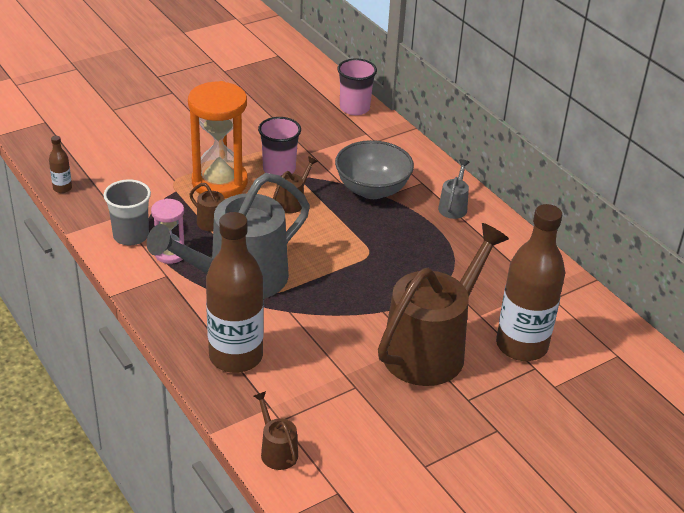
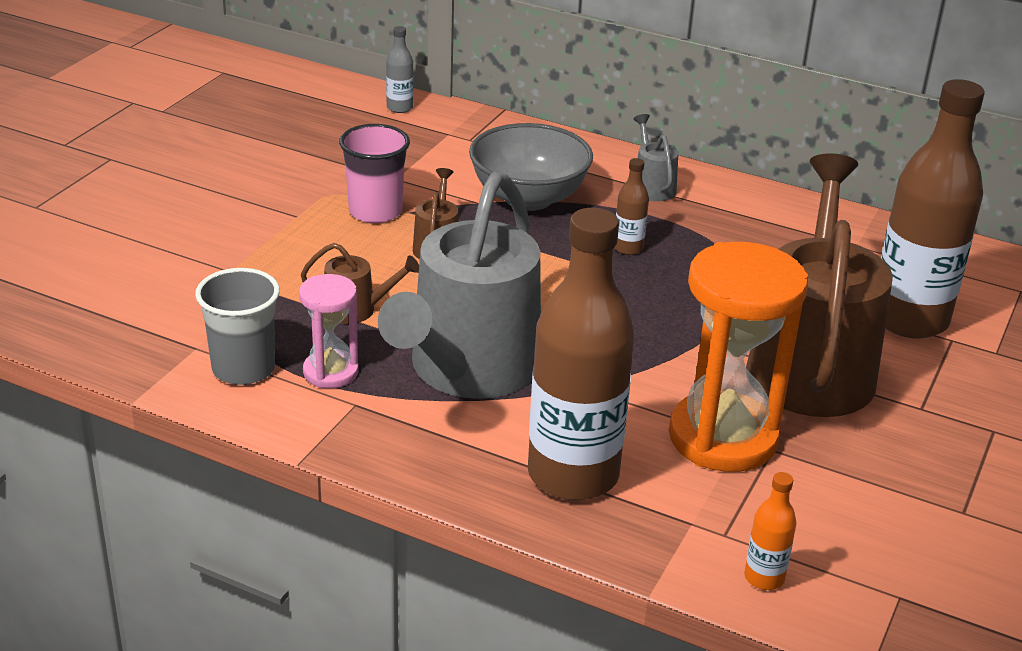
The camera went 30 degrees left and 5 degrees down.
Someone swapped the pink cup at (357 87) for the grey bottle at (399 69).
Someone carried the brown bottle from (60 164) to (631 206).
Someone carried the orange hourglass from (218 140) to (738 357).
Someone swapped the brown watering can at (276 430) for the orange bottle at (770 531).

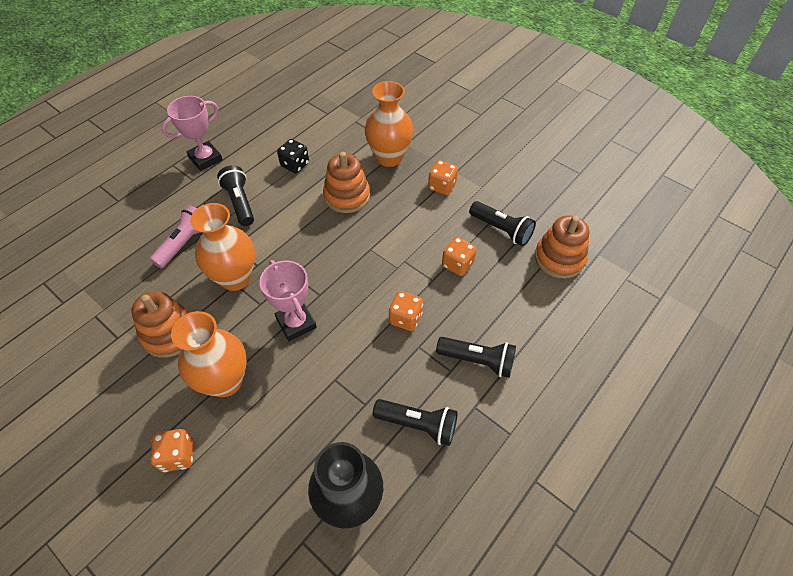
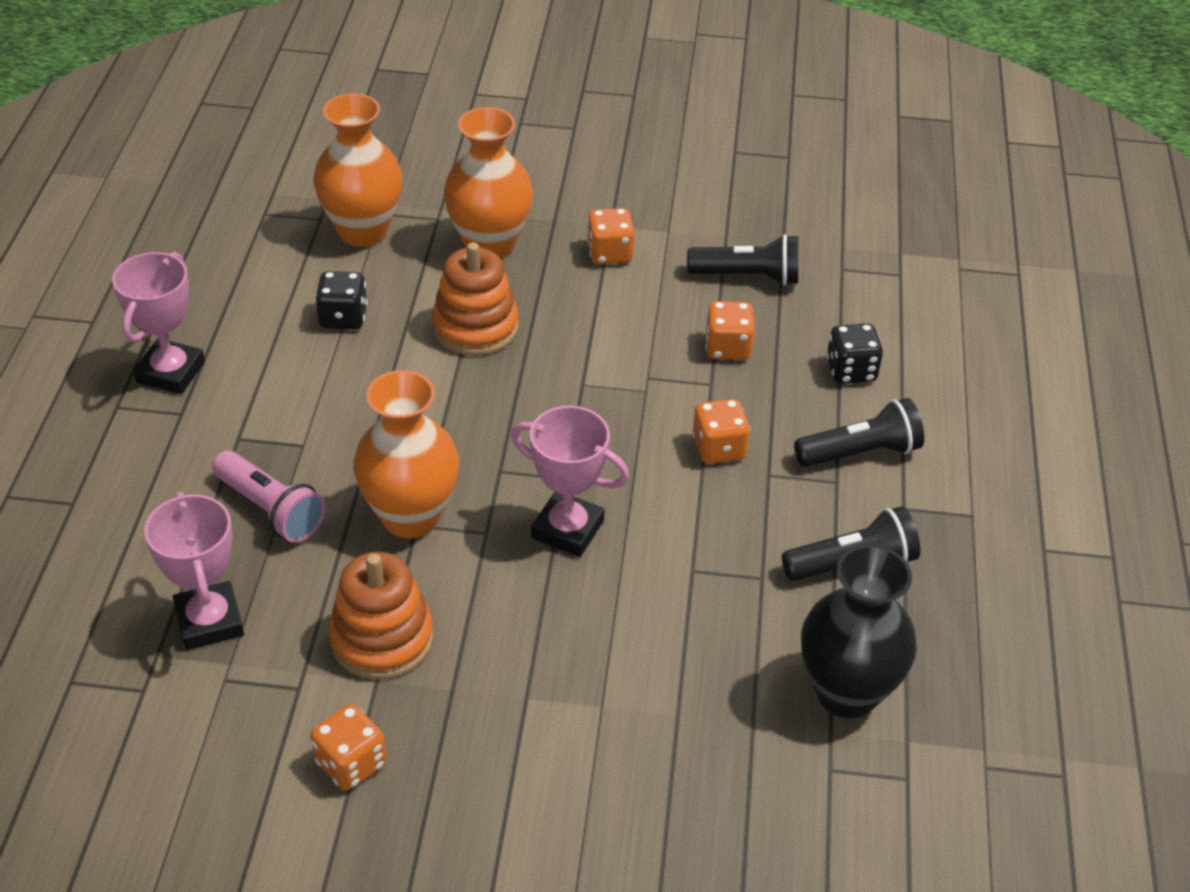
The camera went 35 degrees left and 10 degrees down.
Someone put down the pink trophy at (194 571).
Someone rotated the pink flashlight at (175 237) by 135 degrees clockwise.
Someone carried the orange dice from (171 450) to (348 747).
Someone carried the orange vase from (209 354) to (357 170).
Someone put down the black dice at (854 353).
Someone took away the black flashlight at (235 195).
Someone took away the orange stacking toy at (562 246).

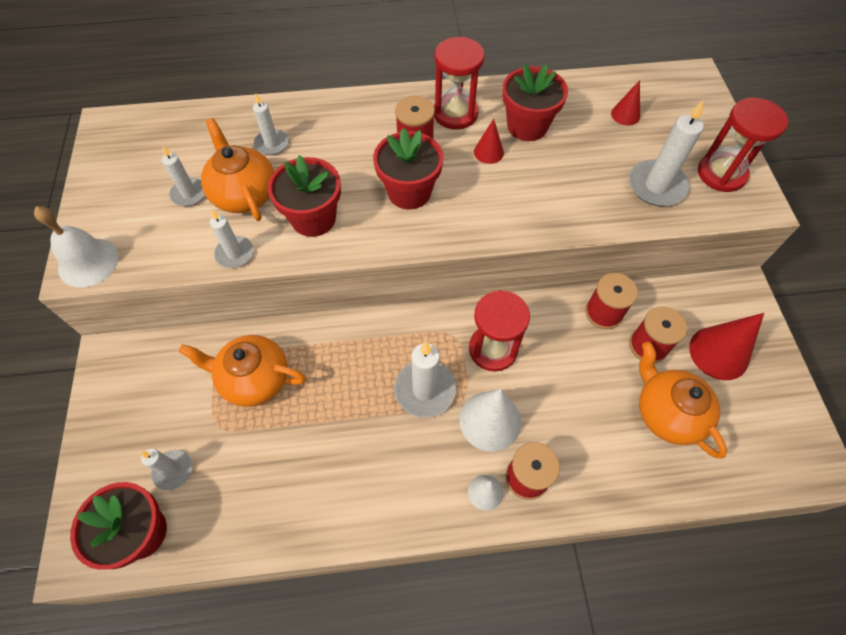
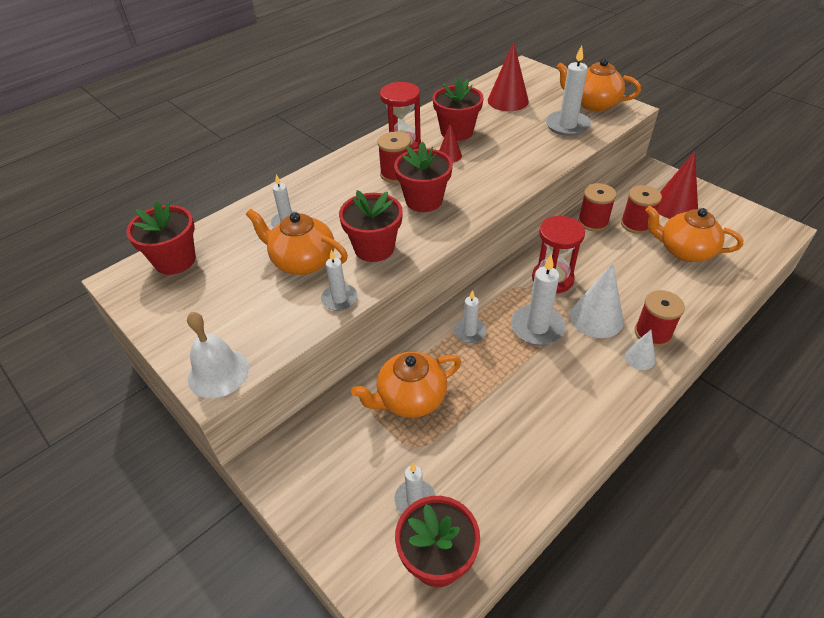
The camera went 35 degrees left and 15 degrees down.
Someone put down the red flower pot at (161 238).
Someone carried the white candle from (183 175) to (470 316).
Someone scaled the red cone at (625 102) by 1.85.
Someone swapped the red hourglass at (743 145) for the orange teapot at (598 85).

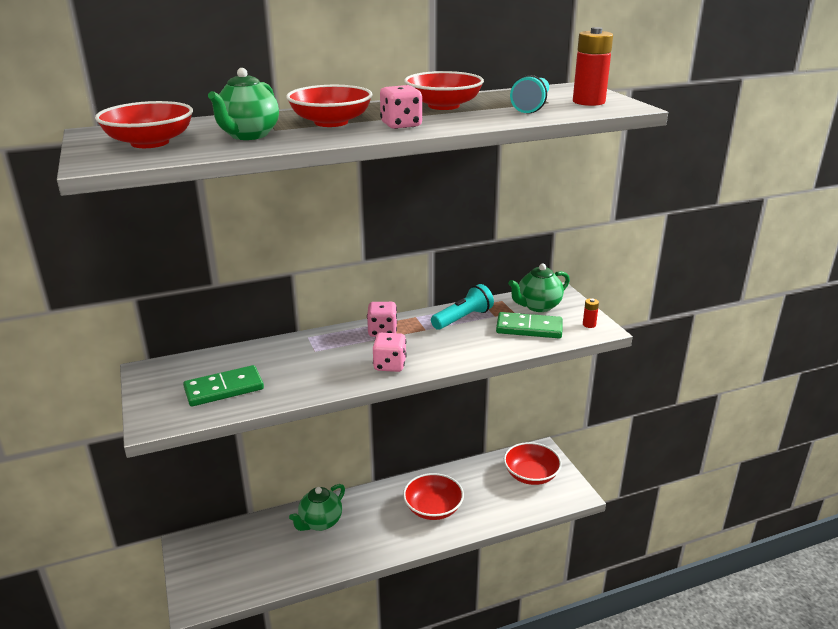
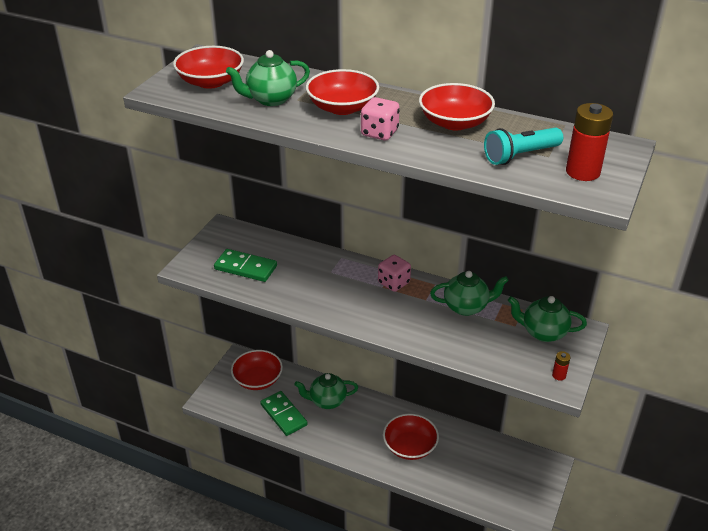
The camera went 45 degrees right and 10 degrees up.
Someone carried the red bowl from (533 463) to (257 370).
Someone carried the green domino from (529 325) to (284 413).
Someone swapped the turquoise flashlight at (462 307) for the green teapot at (469 293).
Someone took away the pink dice at (390 352).

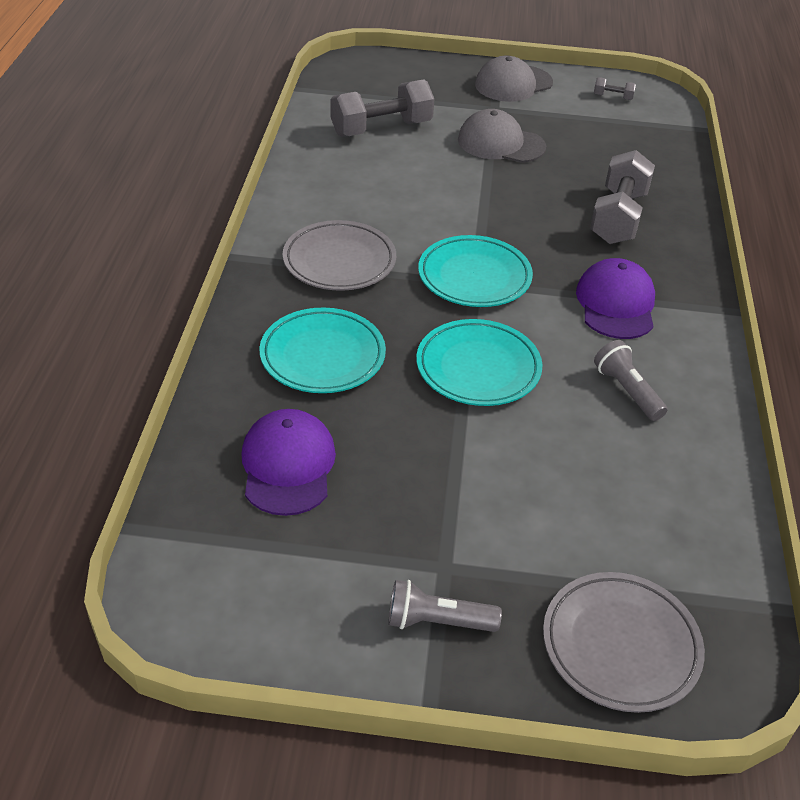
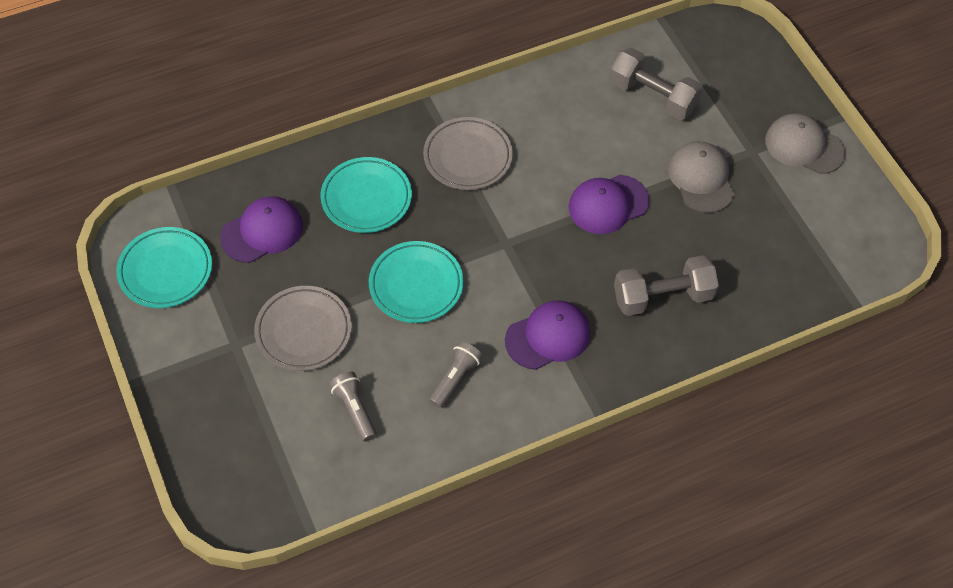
The camera went 60 degrees right and 15 degrees up.
Someone carried the turquoise plate from (475 271) to (164 267).
Someone carried the grey plate from (624 642) to (303 328).
Someone carried the grey flashlight from (445 606) to (353 407).
Someone put down the purple cap at (609 204).
Someone took away the grey dumbbell at (615 88).

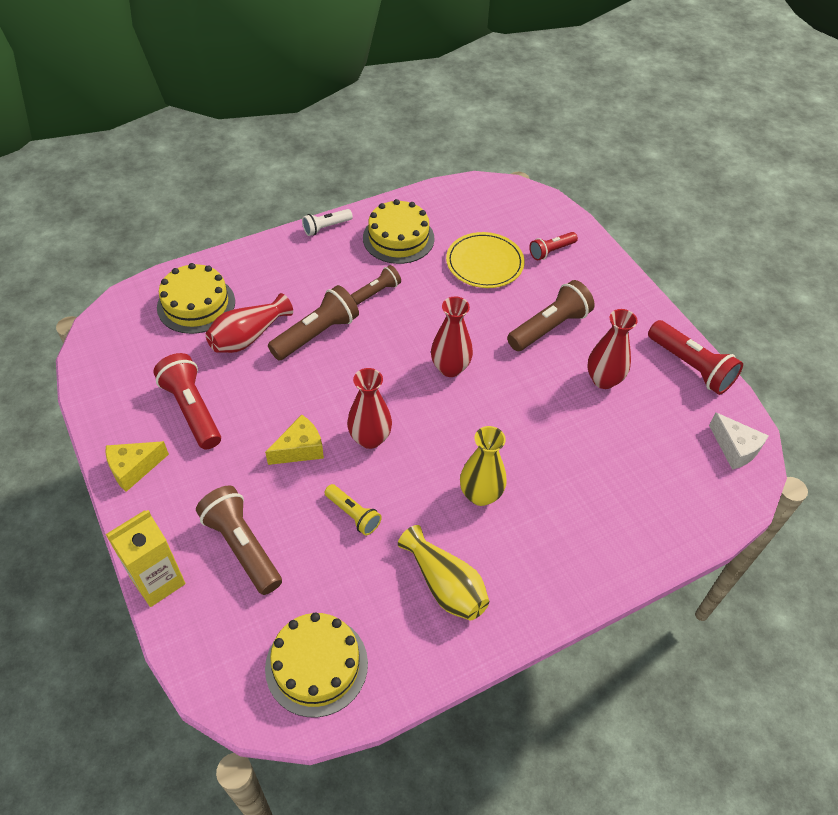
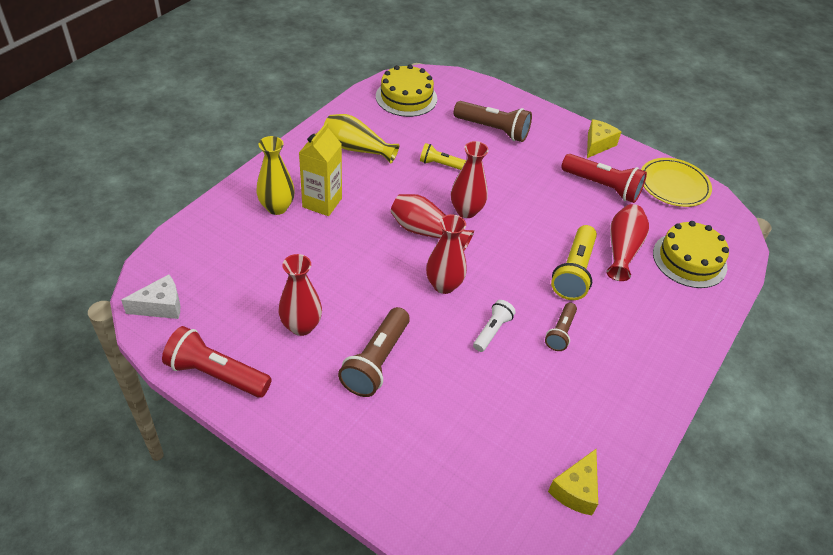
The camera went 150 degrees right and 5 degrees down.
Someone rotated the white cheese at (739 441) by 135 degrees clockwise.
Someone carried the yellow vase from (483 466) to (275 175).
Someone carried the yellow carton from (145 558) to (320 169).
Someone put down the red vase at (432 222).
Someone carried the white flashlight from (327 222) to (494 326).
Someone carried the yellow cheese from (294 440) to (573 482).
Someone repainted the brown flashlight at (313 322), which became the yellow flashlight at (574 262).
Someone carried the yellow plate from (485 260) to (676 182).
Someone took away the yellow cake at (399 231).
Someone took away the red flashlight at (553 246).

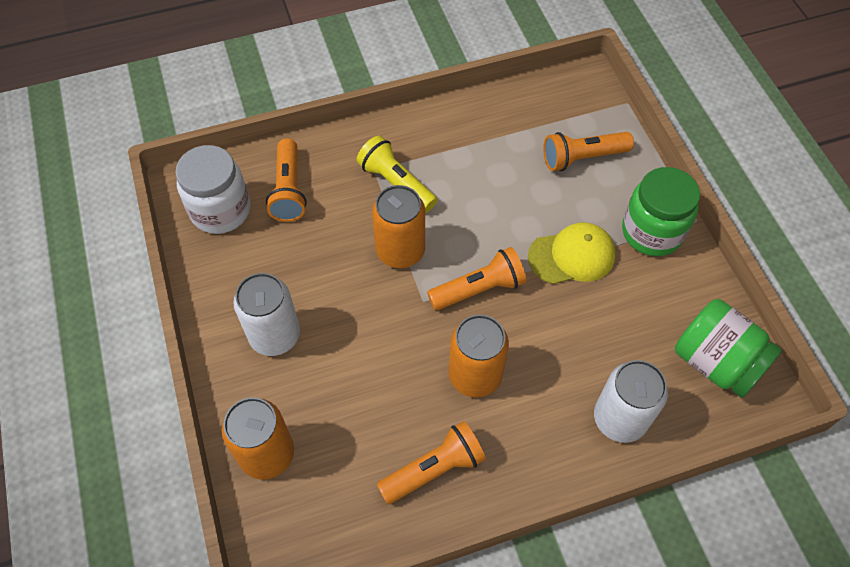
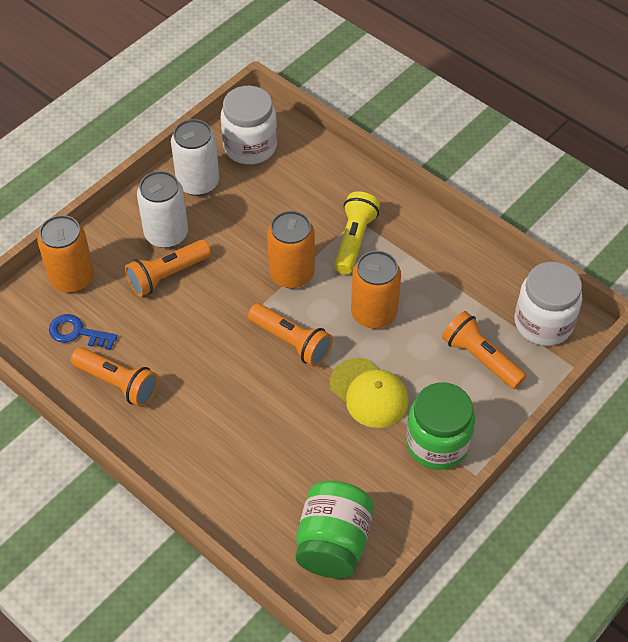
The camera went 60 degrees right and 5 degrees down.
Someone put down the blue key at (83 332).
Someone carried the orange flashlight from (286 180) to (168 268).
Someone carried the white can from (631 401) to (195 157).
Someone carried the orange can from (479 356) to (376 290).
Someone put down the white jar at (548 304).

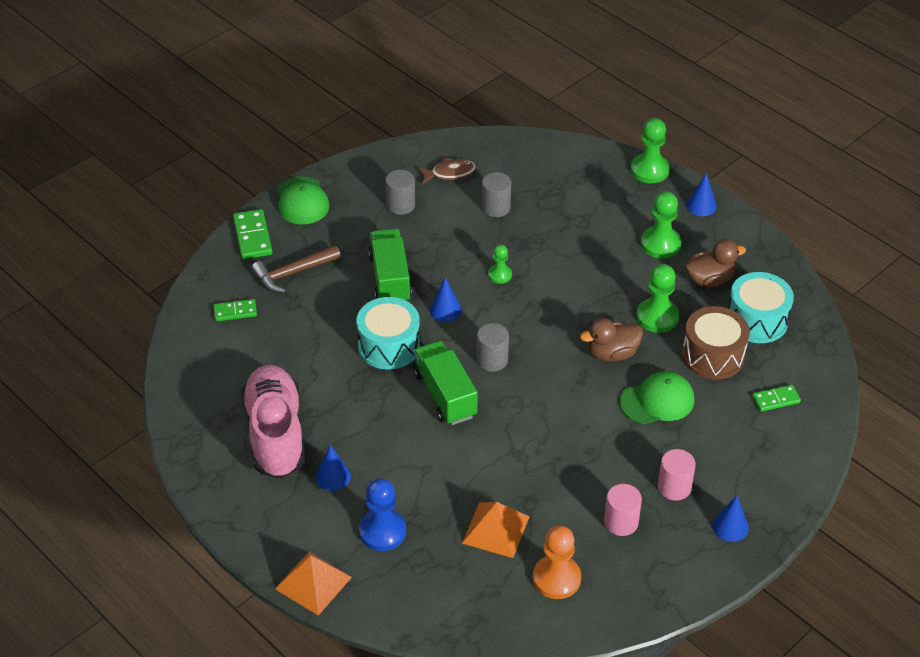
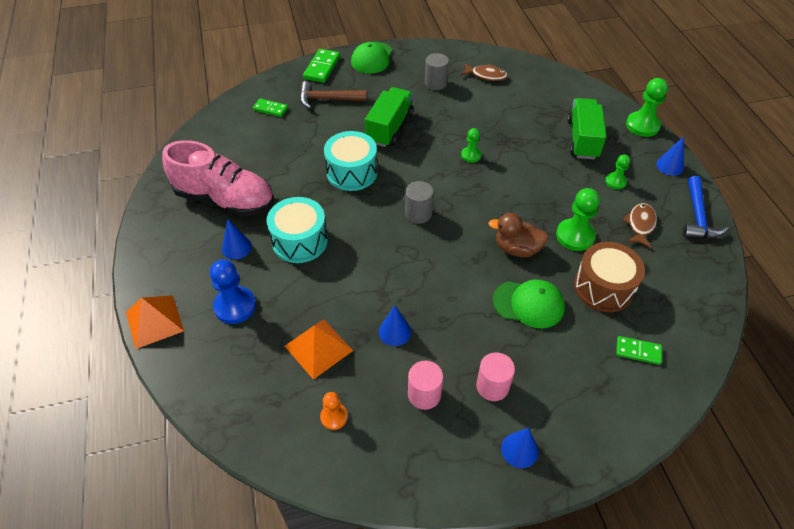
The camera went 30 degrees right and 5 degrees up.
Someone rotated the pink shoe at (273 421) by 90 degrees clockwise.
Someone carried the turquoise drum from (761 307) to (297 230).
Someone scaled the orange pawn at (557 562) by 0.59.
Someone carried the blue cone from (446 299) to (395 325).
Someone carried the green truck from (445 383) to (586 128).
Someone scaled the green pawn at (661 225) by 0.59.
Someone swapped the brown duck at (715 263) for the brown fish at (639 225).
Someone put down the blue hammer at (705 207).
Someone took away the grey cylinder at (496 194).

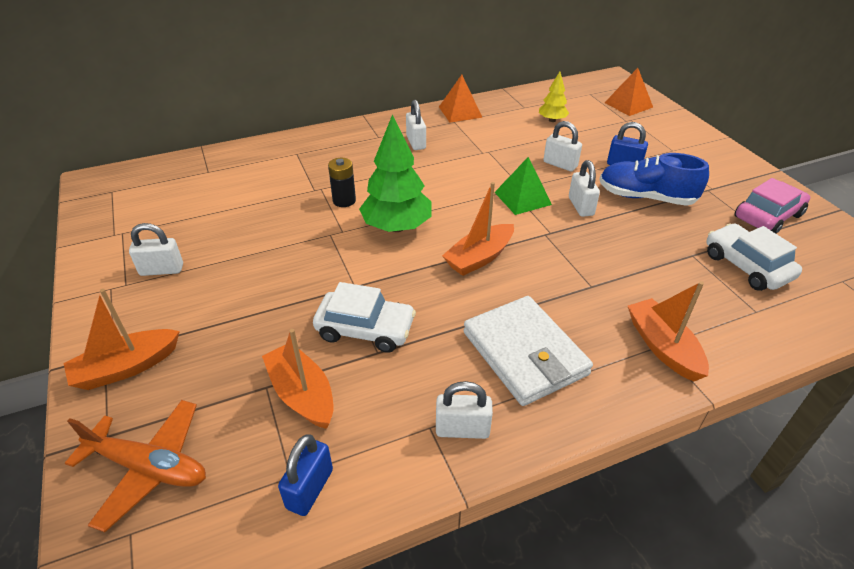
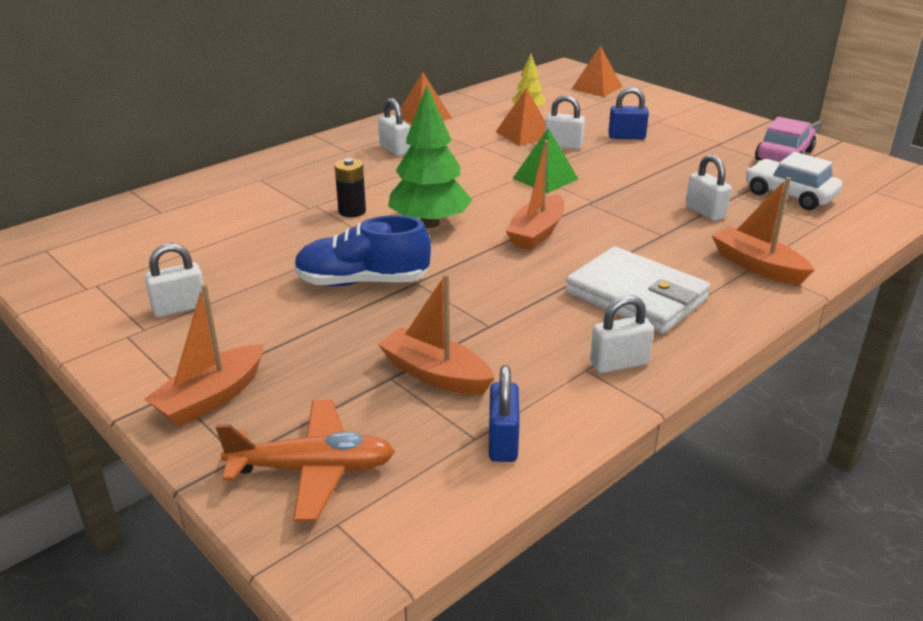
The camera went 20 degrees left and 10 degrees down.
Someone carried the blue shoe from (654 179) to (362 250).
Someone put down the orange pyramid at (520 116).
Someone carried the white padlock from (584 188) to (708 188).
Someone took away the white car at (364 317).

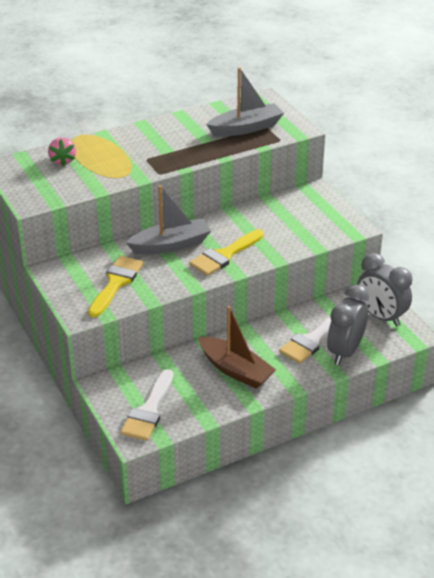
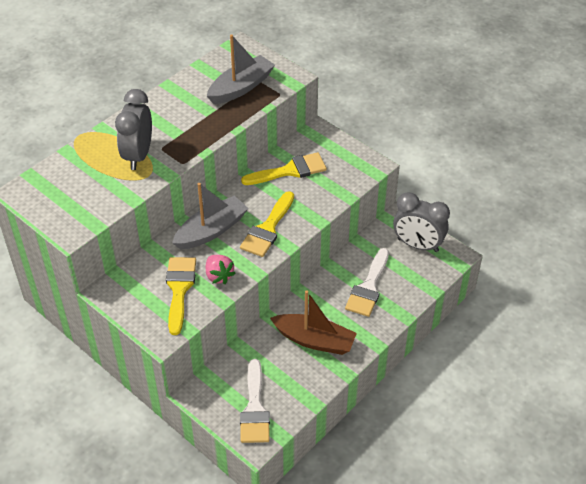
The camera went 20 degrees left and 10 degrees up.
Someone carried the grey clock from (348 324) to (133 129).
Someone carried the pink strawberry from (62 151) to (221 269).
Someone put down the yellow brush at (284 168).

